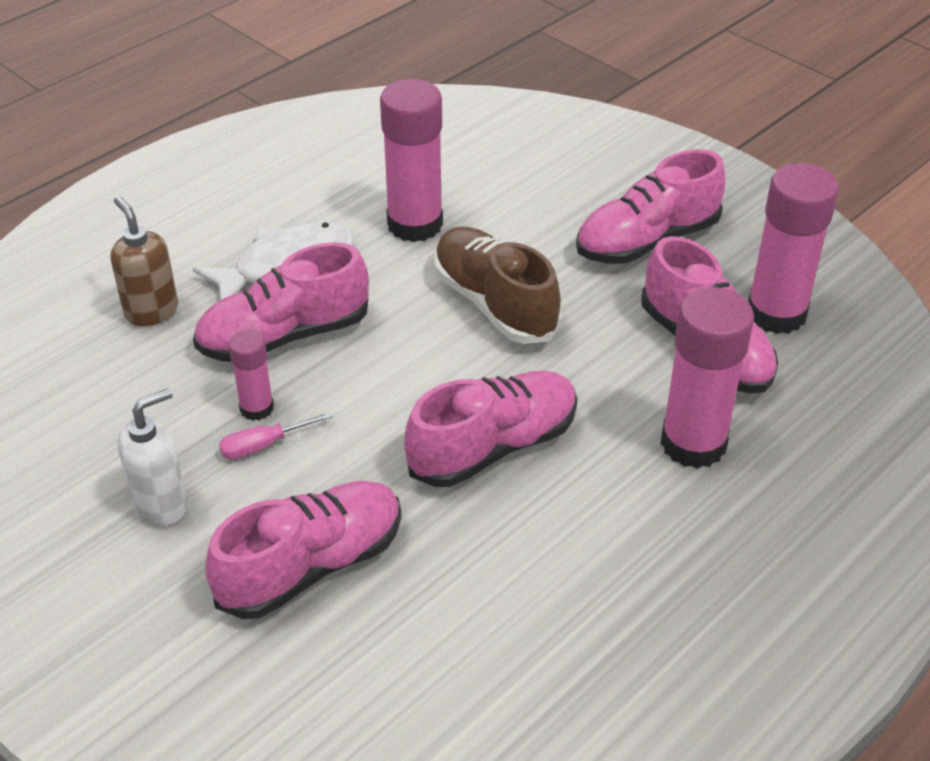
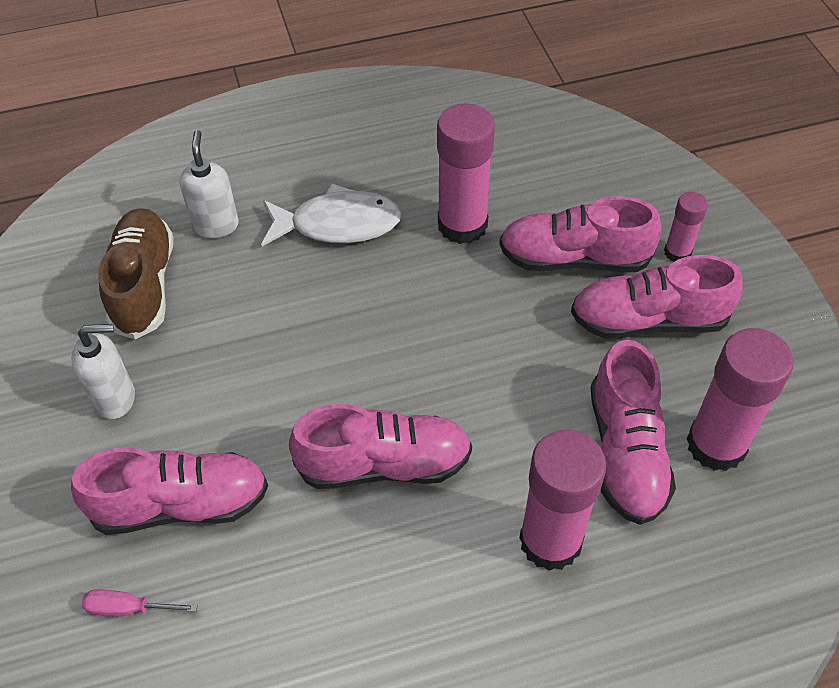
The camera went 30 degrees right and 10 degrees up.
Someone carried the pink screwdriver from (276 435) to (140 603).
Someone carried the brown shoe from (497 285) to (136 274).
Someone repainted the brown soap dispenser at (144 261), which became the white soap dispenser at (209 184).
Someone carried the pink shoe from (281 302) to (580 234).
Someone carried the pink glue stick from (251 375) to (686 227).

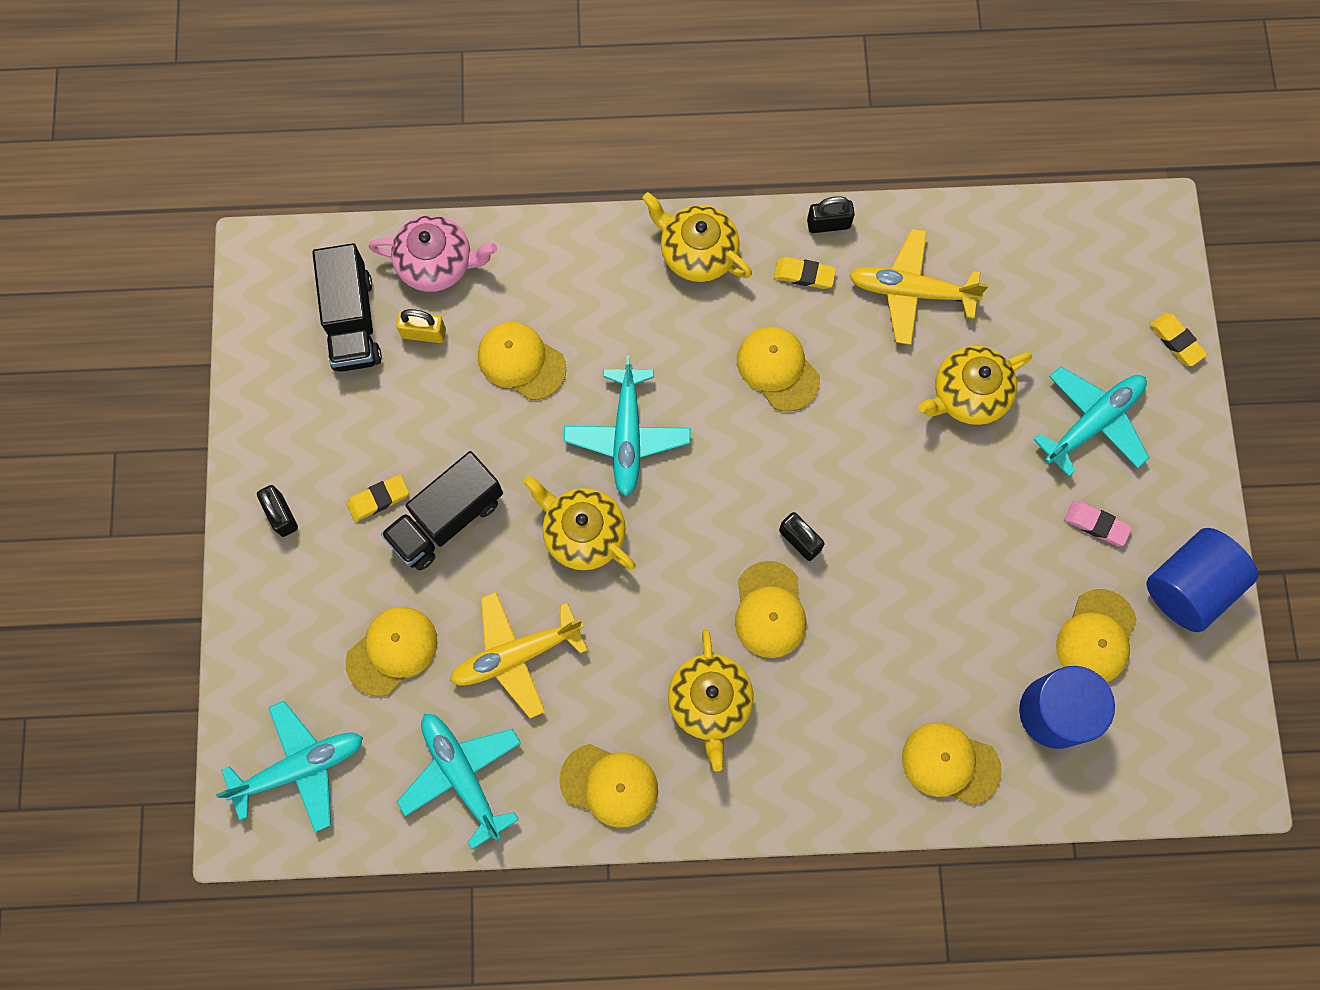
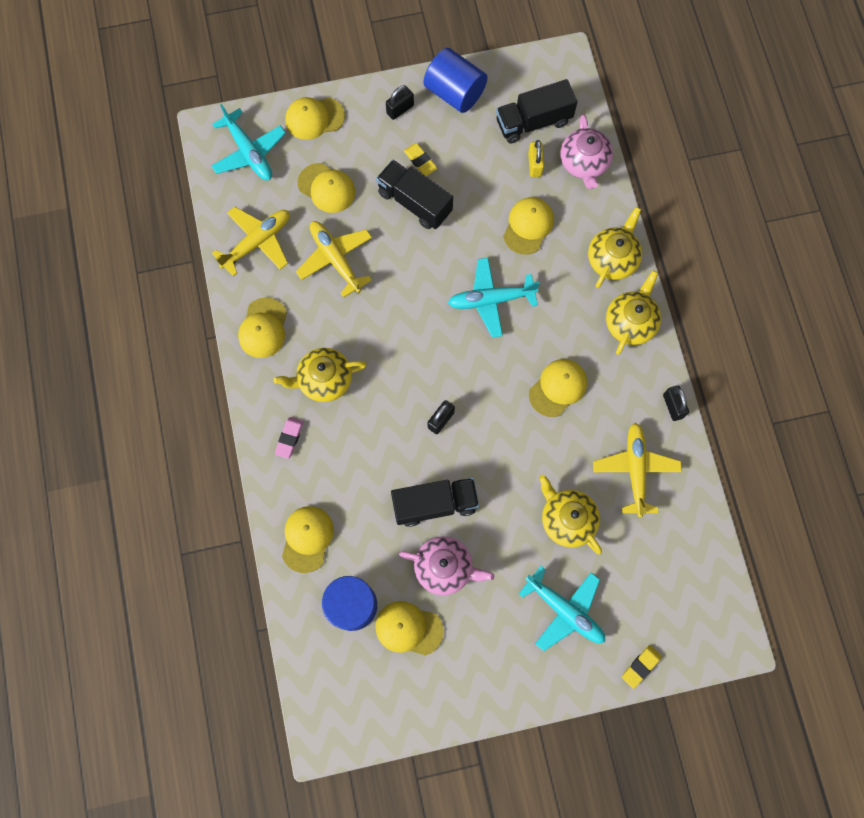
The camera went 80 degrees right and 0 degrees up.
Someone repainted the turquoise plane at (459 781), which became the yellow plane at (251 242).
Someone carried the pink eraser from (1098 523) to (289 438).
Someone carried the yellow cap from (771 609) to (315 118).
Someone put down the black truck at (435 502).
Someone put down the pink teapot at (447 565).
Someone carried the blue cylinder from (1202 580) to (455 80).
Someone carried the yellow teapot from (580 523) to (615 247).
Someone took away the yellow eraser at (805 273).

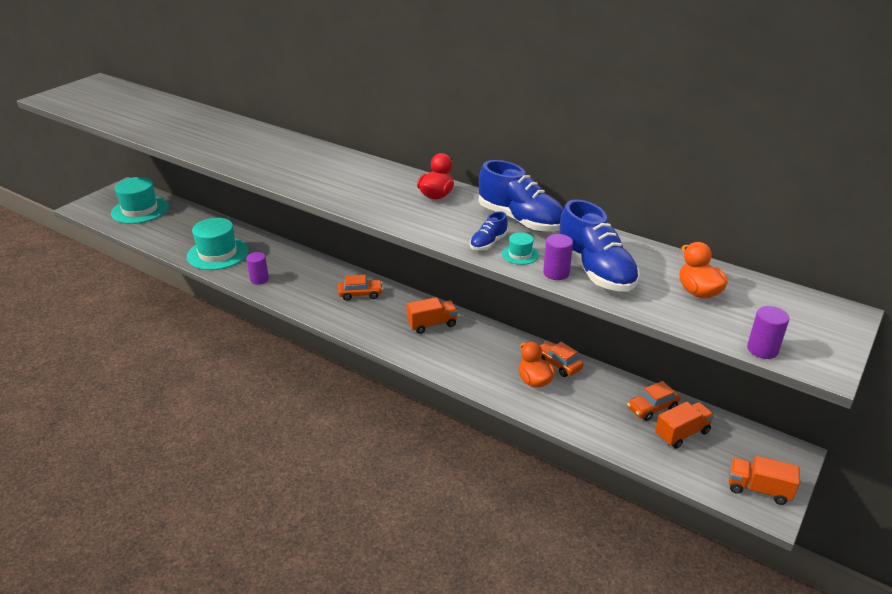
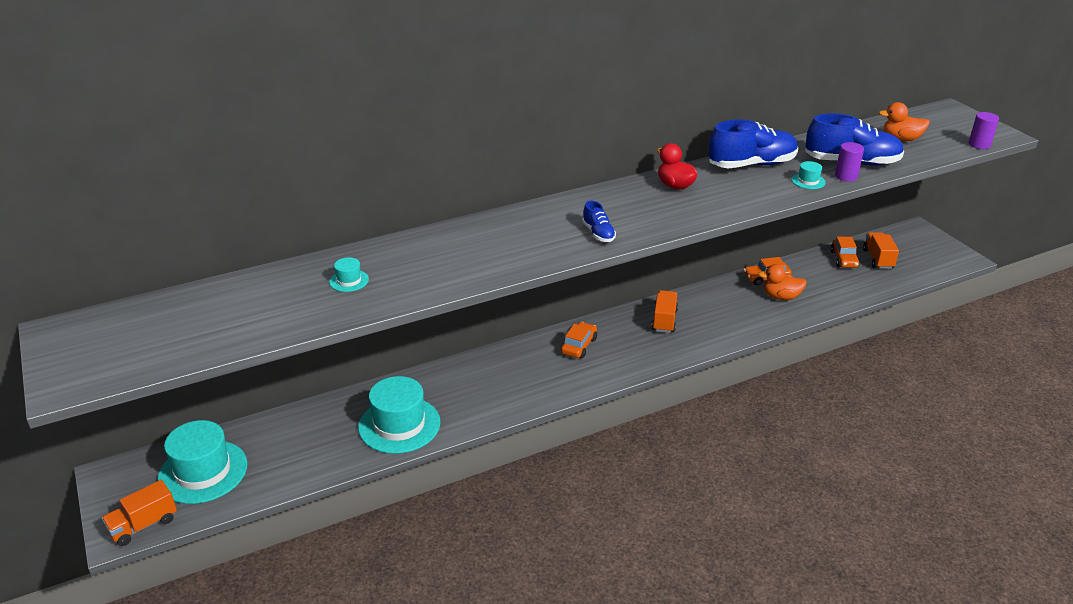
The camera went 60 degrees left and 0 degrees up.
Someone carried the orange truck from (764 480) to (139 513).
Someone put down the turquoise hat at (349 274).
Someone carried the blue shoe from (489 230) to (599 221).
Someone took away the purple cylinder at (257 268).

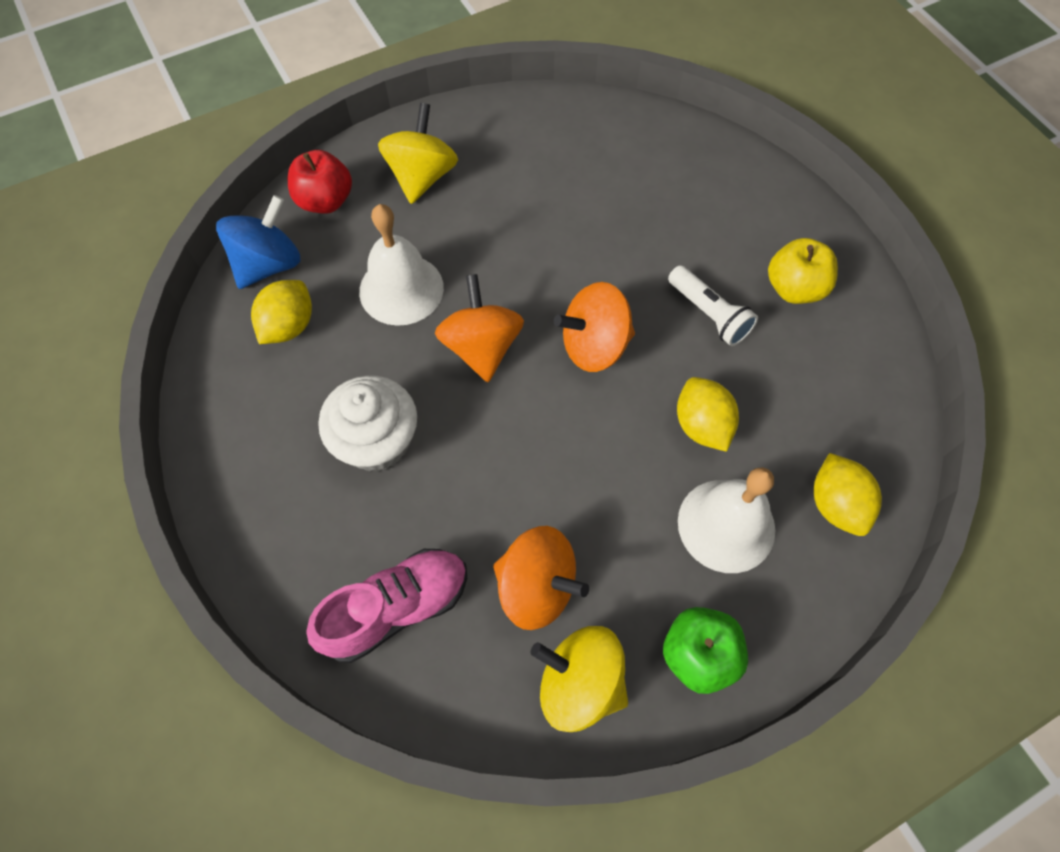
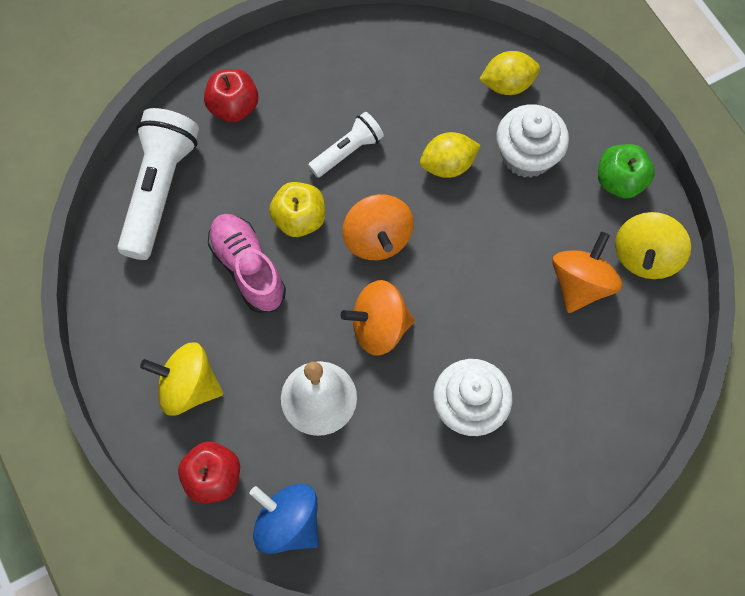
The camera went 90 degrees left and 5 degrees up.
Someone put down the white flashlight at (158 184).
Someone put down the red apple at (231 95).
Someone carried the pink shoe from (386 606) to (247 263).
Someone carried the yellow apple from (803 271) to (297 209).
Someone swapped the white bell at (726 520) for the white cupcake at (532 141).
Someone took away the yellow lemon at (281 312).

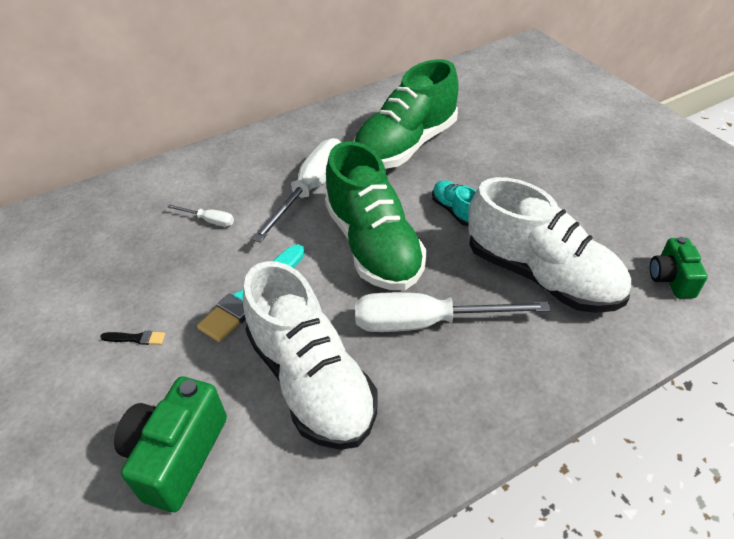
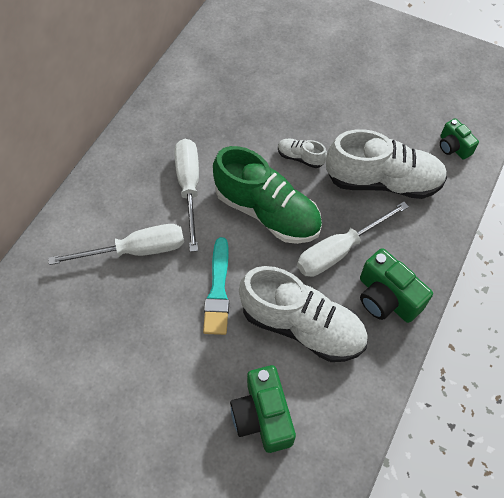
The camera went 35 degrees left and 15 degrees up.
Someone scaled the white screwdriver at (200 215) by 2.20.
Someone repainted the turquoise shoe at (454 203), which became the white shoe at (302 153).
Someone put down the green camera at (396 285).
Someone took away the black brush at (132 338).
Someone took away the green shoe at (406 114).

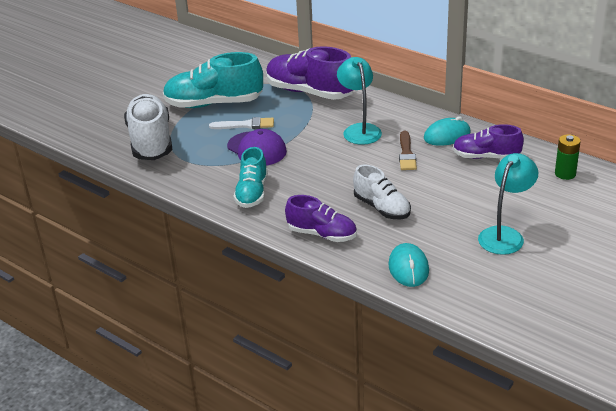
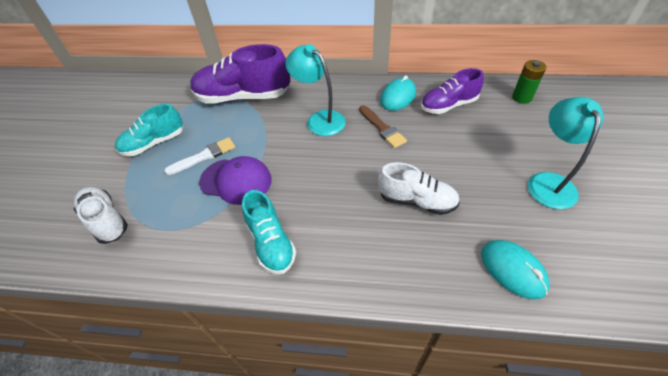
The camera went 30 degrees left and 15 degrees up.
Someone scaled the white shoe at (148 127) by 0.61.
Someone scaled the turquoise shoe at (213 80) by 0.61.
Someone took away the purple shoe at (321 218).

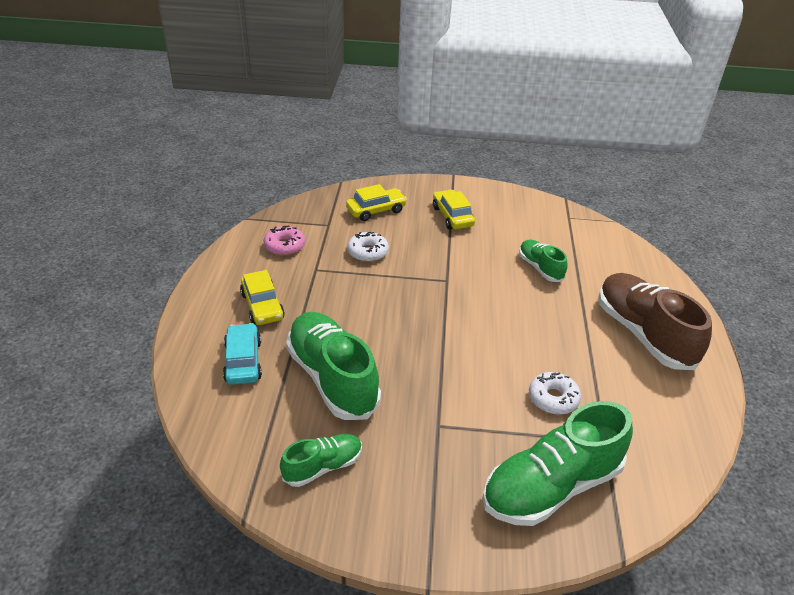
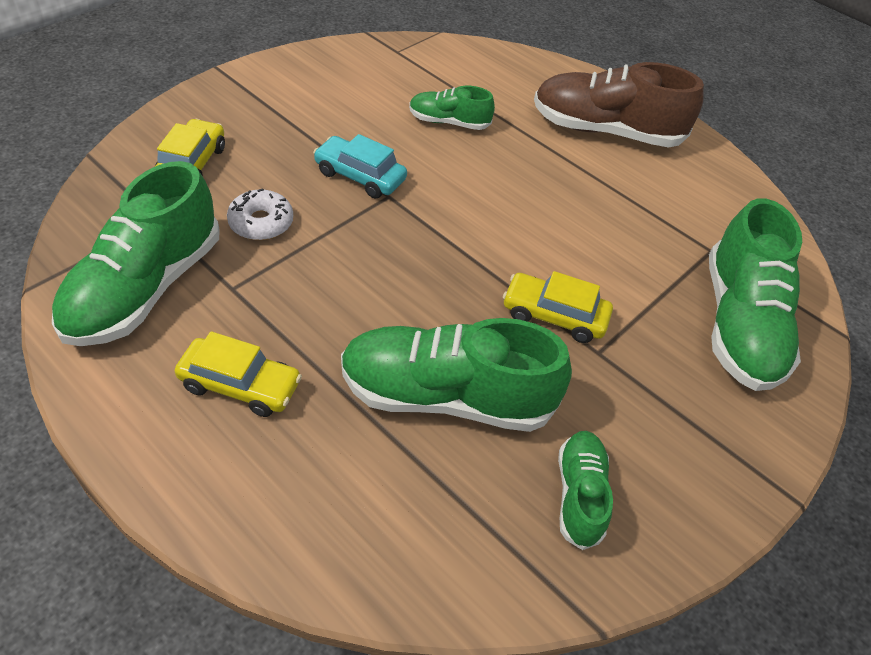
The camera went 55 degrees left and 10 degrees up.
Someone swapped the pink donut at (284 241) for the green shoe at (136 253).
Someone carried the turquoise car from (242 354) to (360 166).
Someone carried the yellow car from (454 209) to (558 307).
Someone took away the white donut at (555 393).

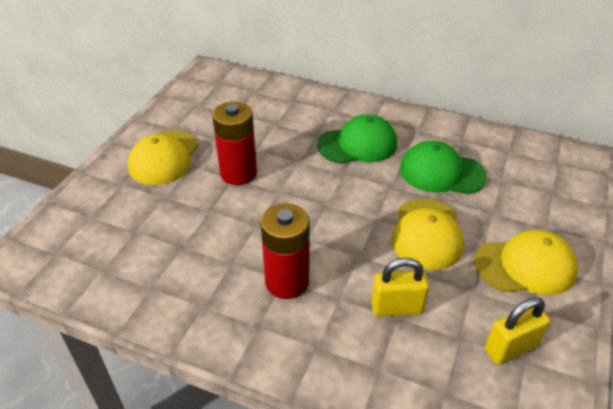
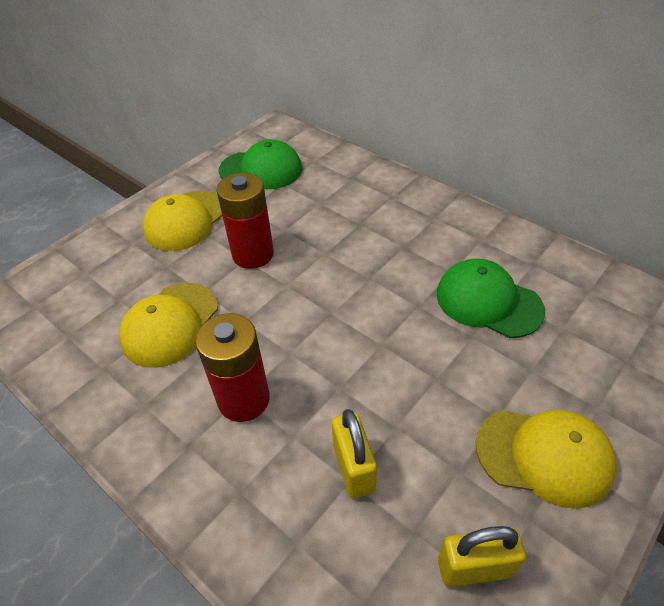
The camera went 20 degrees right and 5 degrees up.
Someone carried the yellow cap from (428 234) to (168 325).
Someone carried the green cap from (357 139) to (260 164).
Someone rotated the yellow padlock at (400 287) by 60 degrees clockwise.

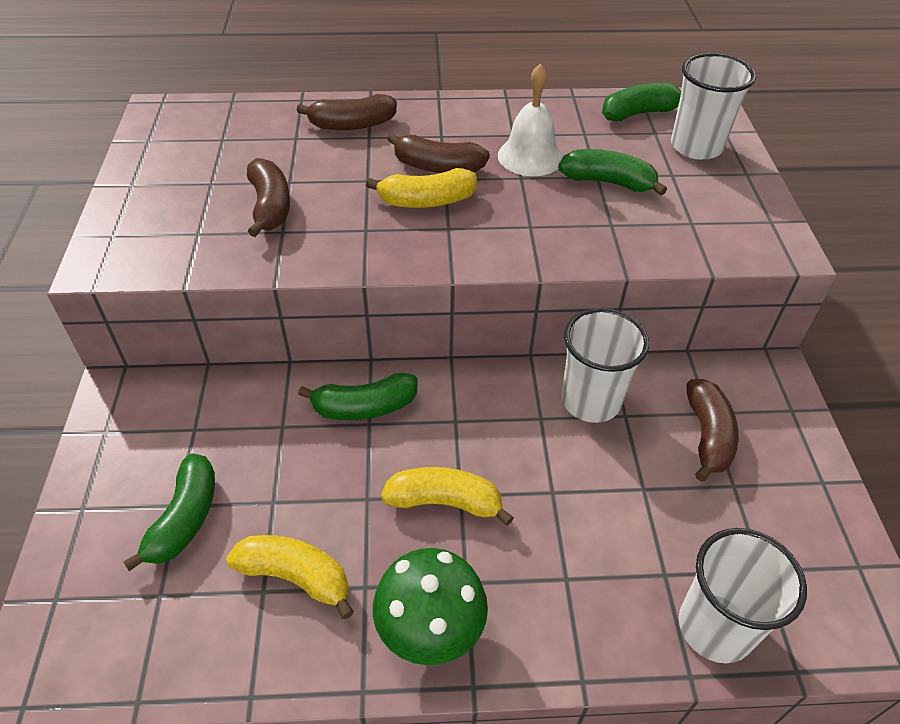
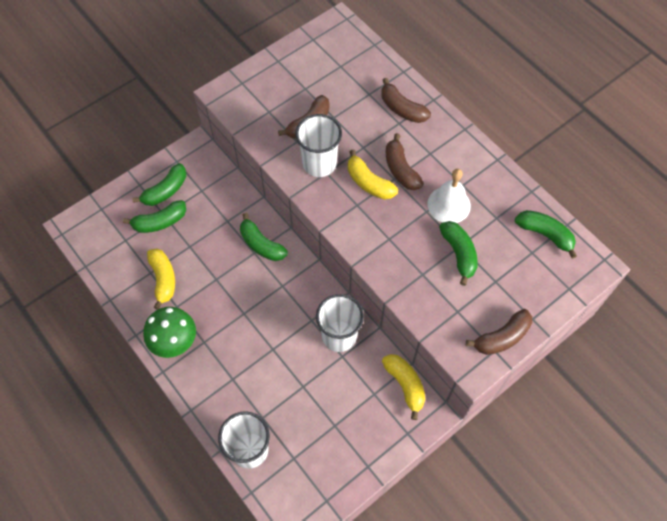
The camera went 55 degrees right and 15 degrees up.
Someone put down the green banana at (159 184).
Someone carried the white cup from (713 106) to (318 145).
Someone carried the yellow banana from (447 496) to (403 387).
Someone carried the brown banana from (712 430) to (499 332).

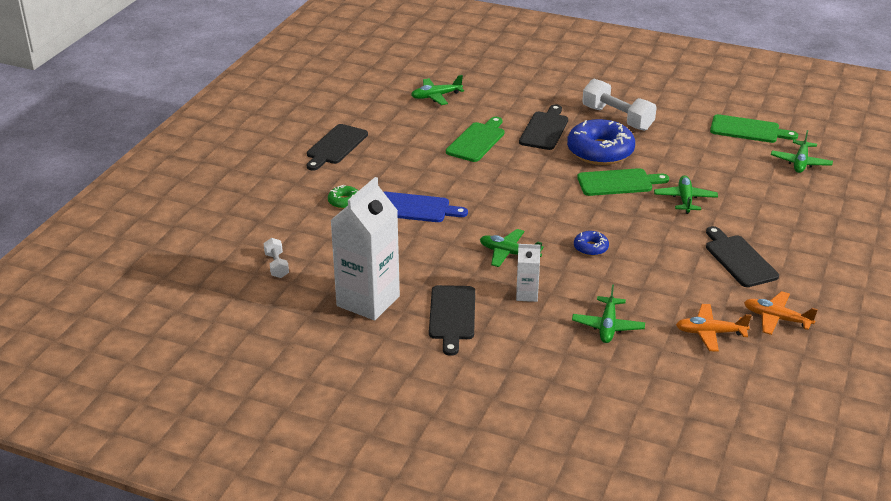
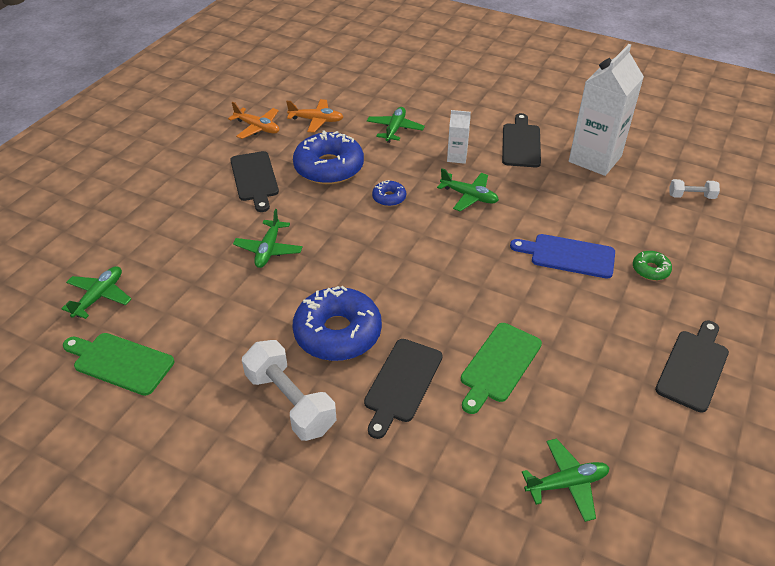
The camera went 175 degrees left and 10 degrees up.
Someone put down the blue donut at (328 157).
Someone rotated the white dumbbell at (276 258) by 75 degrees counterclockwise.
Someone took away the green cutting board at (623 182).

